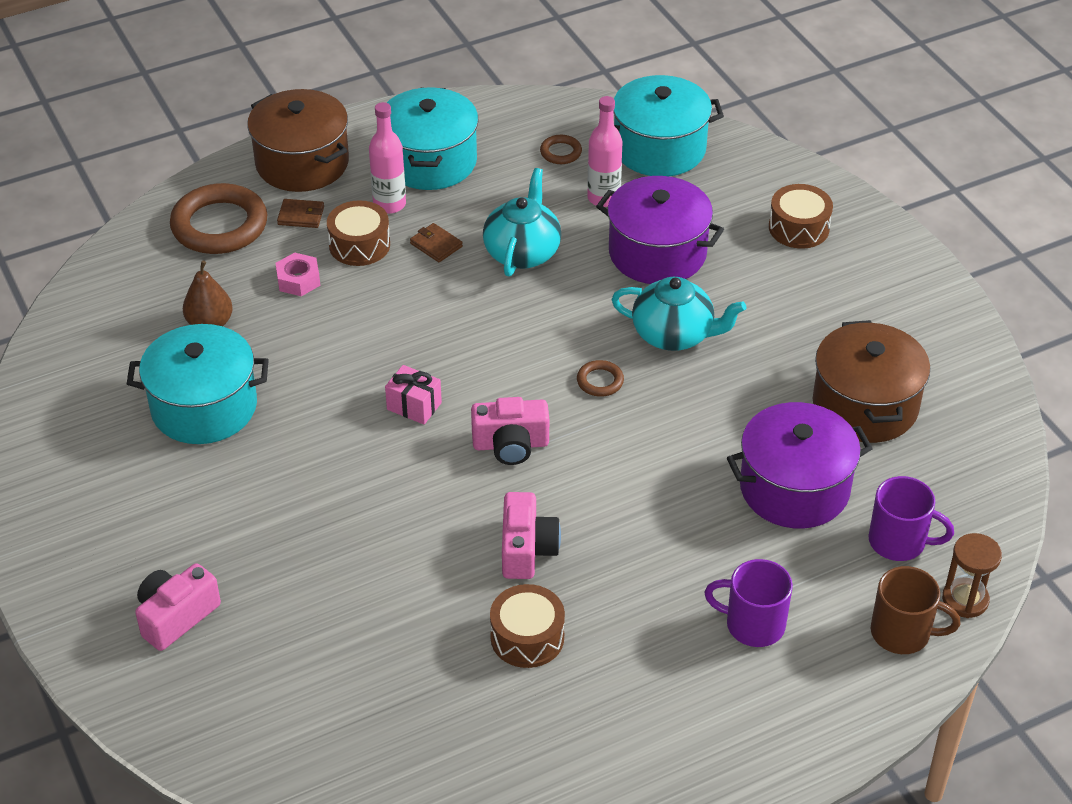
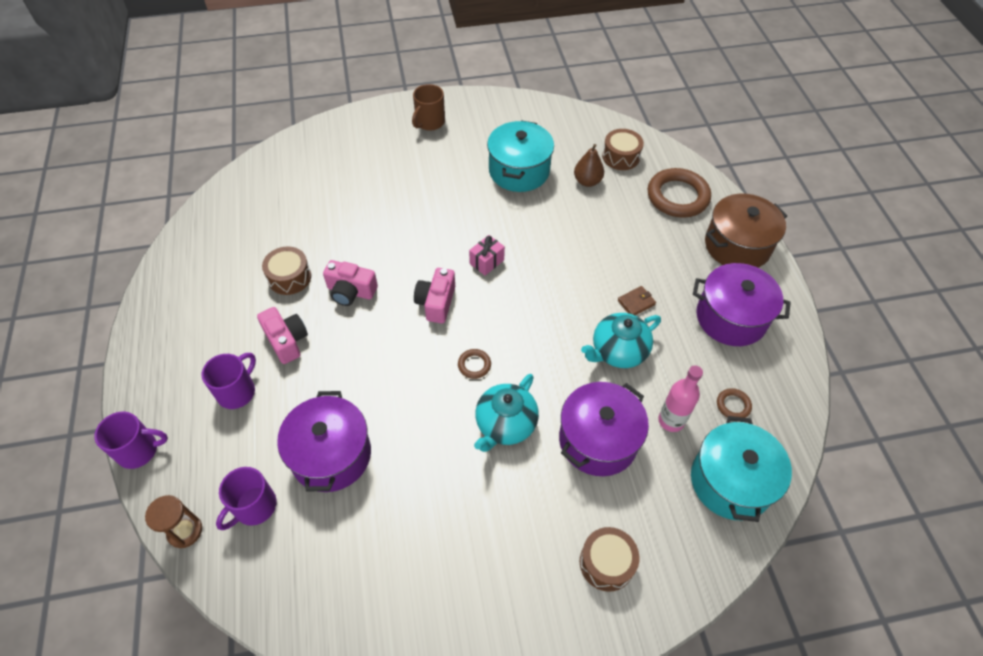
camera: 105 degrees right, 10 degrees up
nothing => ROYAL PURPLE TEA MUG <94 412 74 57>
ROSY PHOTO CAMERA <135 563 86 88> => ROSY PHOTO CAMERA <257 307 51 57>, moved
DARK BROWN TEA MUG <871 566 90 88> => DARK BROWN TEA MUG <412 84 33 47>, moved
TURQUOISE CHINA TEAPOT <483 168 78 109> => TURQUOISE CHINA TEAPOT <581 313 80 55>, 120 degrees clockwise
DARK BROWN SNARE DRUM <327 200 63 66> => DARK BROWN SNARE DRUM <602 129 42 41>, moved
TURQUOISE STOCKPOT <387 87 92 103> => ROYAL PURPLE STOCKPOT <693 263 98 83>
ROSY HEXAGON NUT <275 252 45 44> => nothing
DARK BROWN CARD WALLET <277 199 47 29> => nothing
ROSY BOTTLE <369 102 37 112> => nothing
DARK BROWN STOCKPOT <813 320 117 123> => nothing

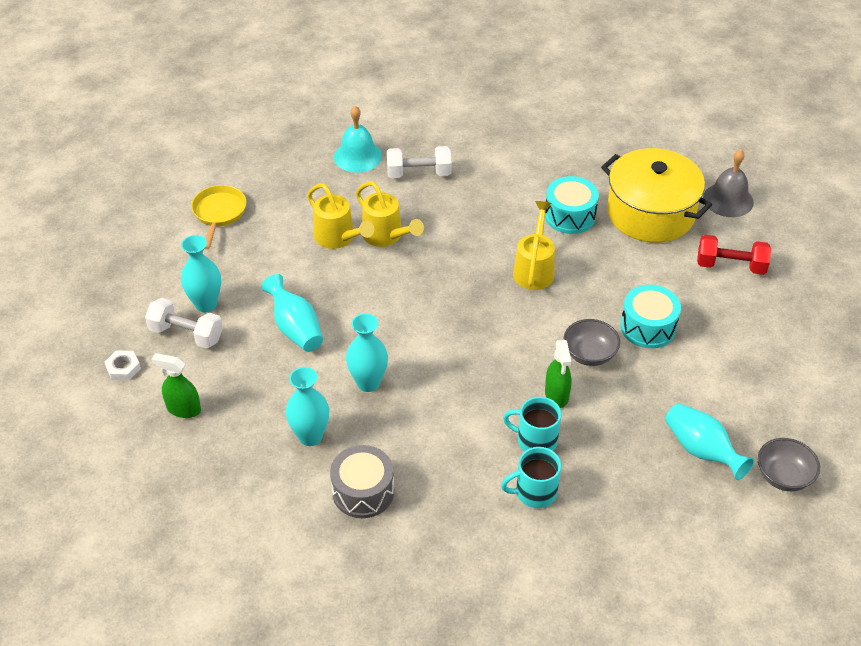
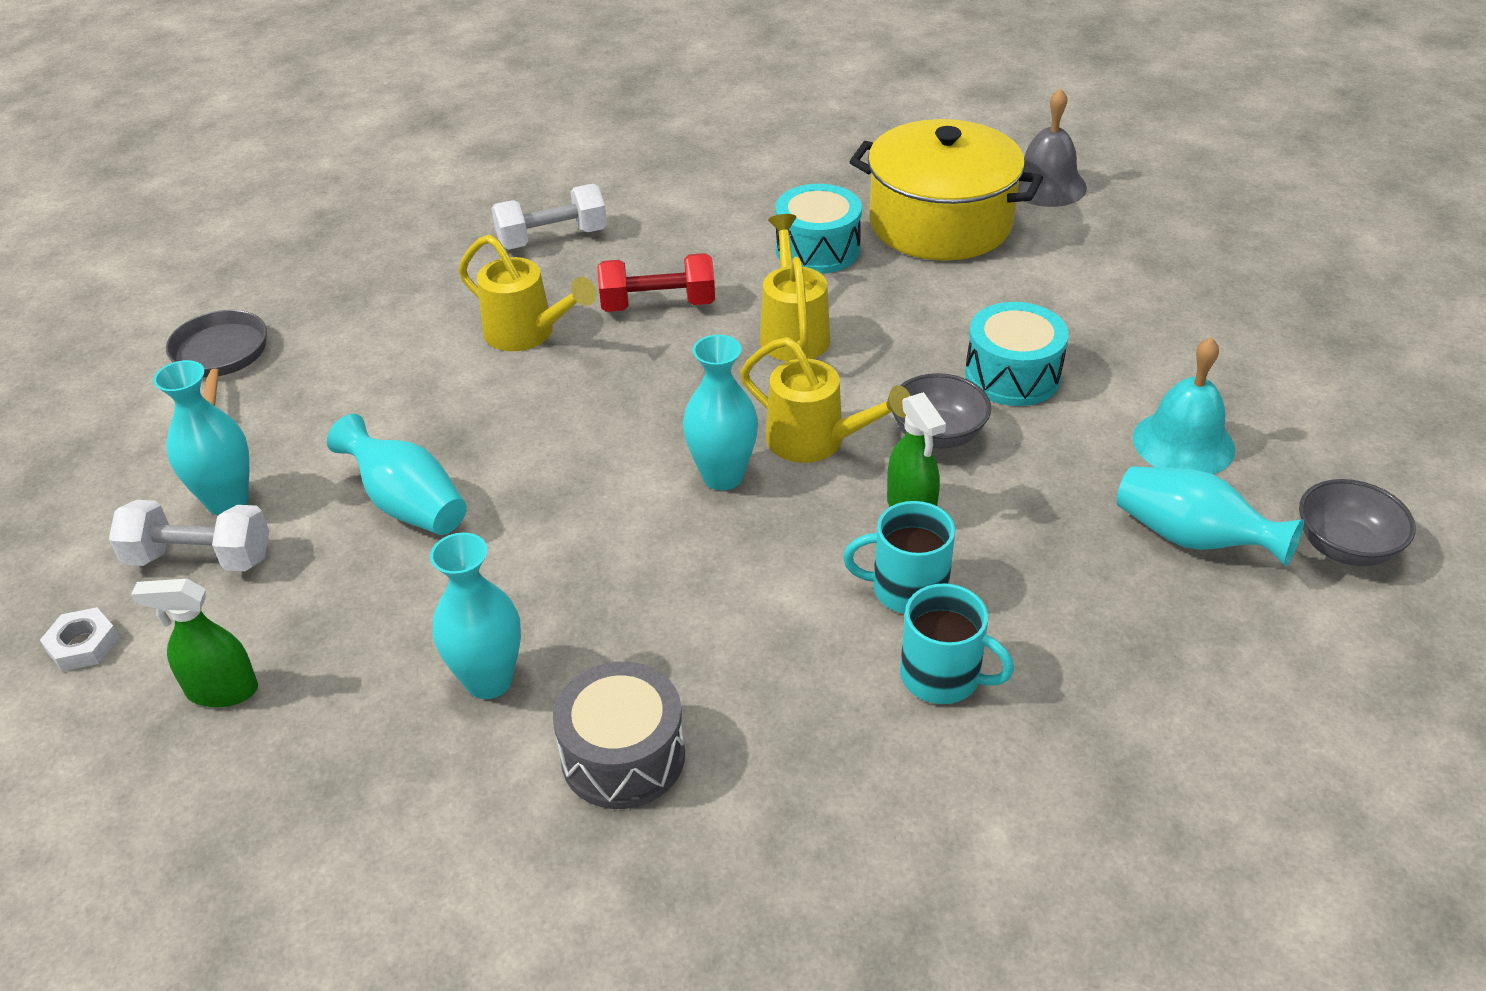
camera: 15 degrees left, 5 degrees down
GOLDEN SKILLET <191 185 56 64> => GRAY SKILLET <166 310 101 96>
CRIMSON FREE WEIGHT <697 235 74 40> => CRIMSON FREE WEIGHT <597 253 118 59>, moved
TURQUOISE TALL VASE <346 313 42 79> => TURQUOISE TALL VASE <683 335 75 156>, moved
GOLDEN WATERING POT <307 183 67 66> => GOLDEN WATERING POT <740 337 171 126>, moved
TURQUOISE TEA MUG <501 447 60 61> => TURQUOISE TEA MUG <900 583 114 121>, 120 degrees counterclockwise
TURQUOISE HAND BELL <334 106 48 67> => TURQUOISE HAND BELL <1133 337 102 137>, moved

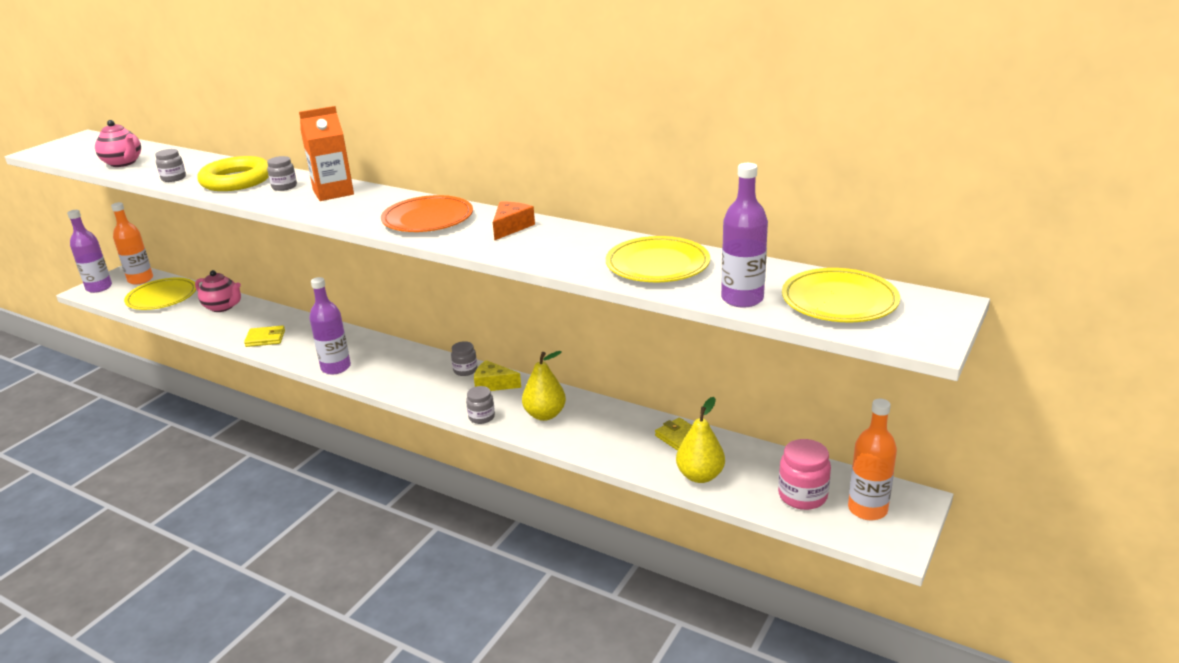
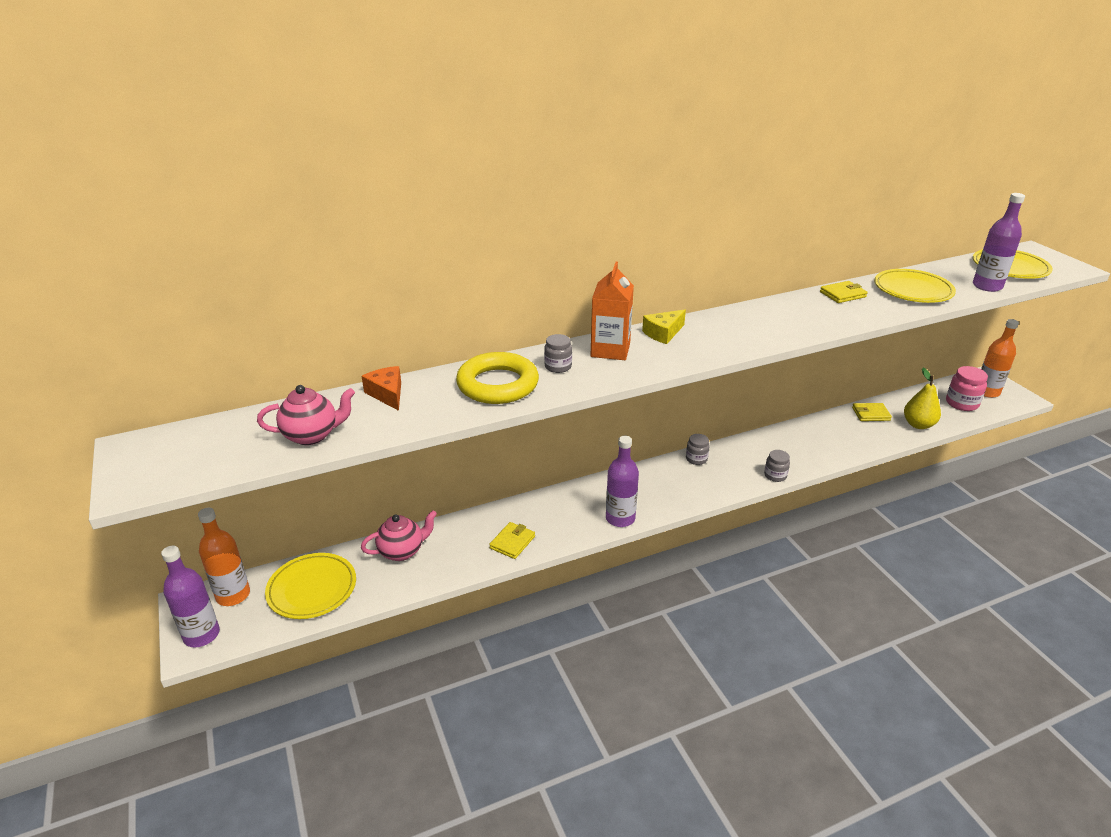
camera: 55 degrees left, 5 degrees up
BRIGHT ORANGE CHEESE <493 202 42 39> => BRIGHT ORANGE CHEESE <361 366 40 45>, moved
GOLDEN CHEESE <474 360 47 31> => GOLDEN CHEESE <642 309 44 35>, moved
nothing => GOLDEN CARD WALLET <820 281 48 22>
GRAY JAR <155 149 31 33> => nothing
BRIGHT ORANGE DINNER PLATE <381 195 92 37> => nothing
GOLDEN TOY PEAR <522 351 44 70> => nothing

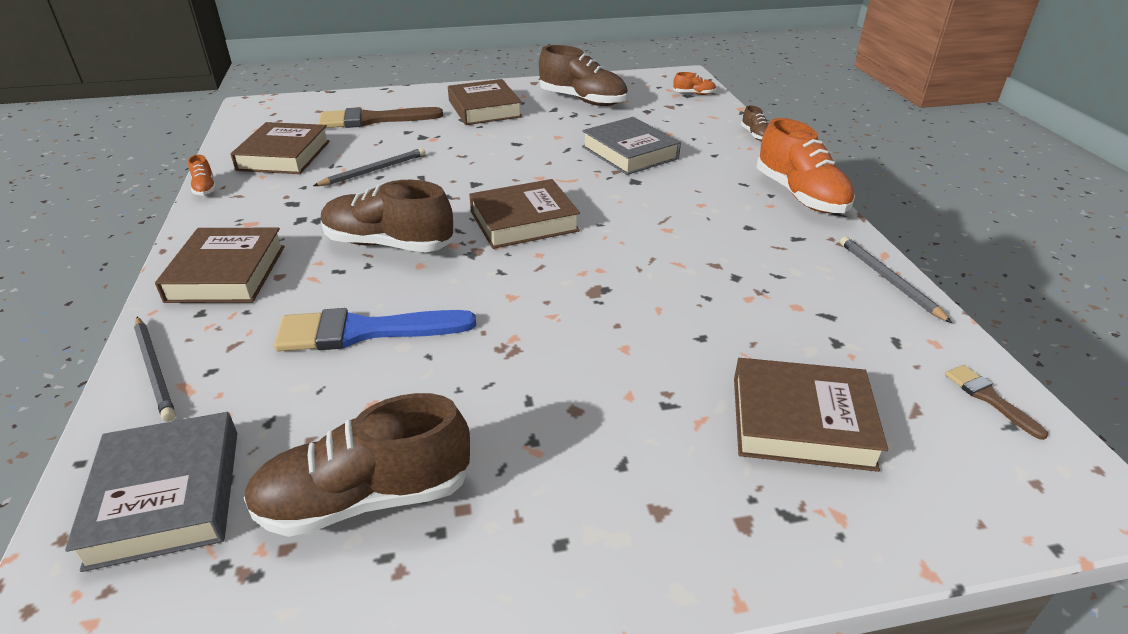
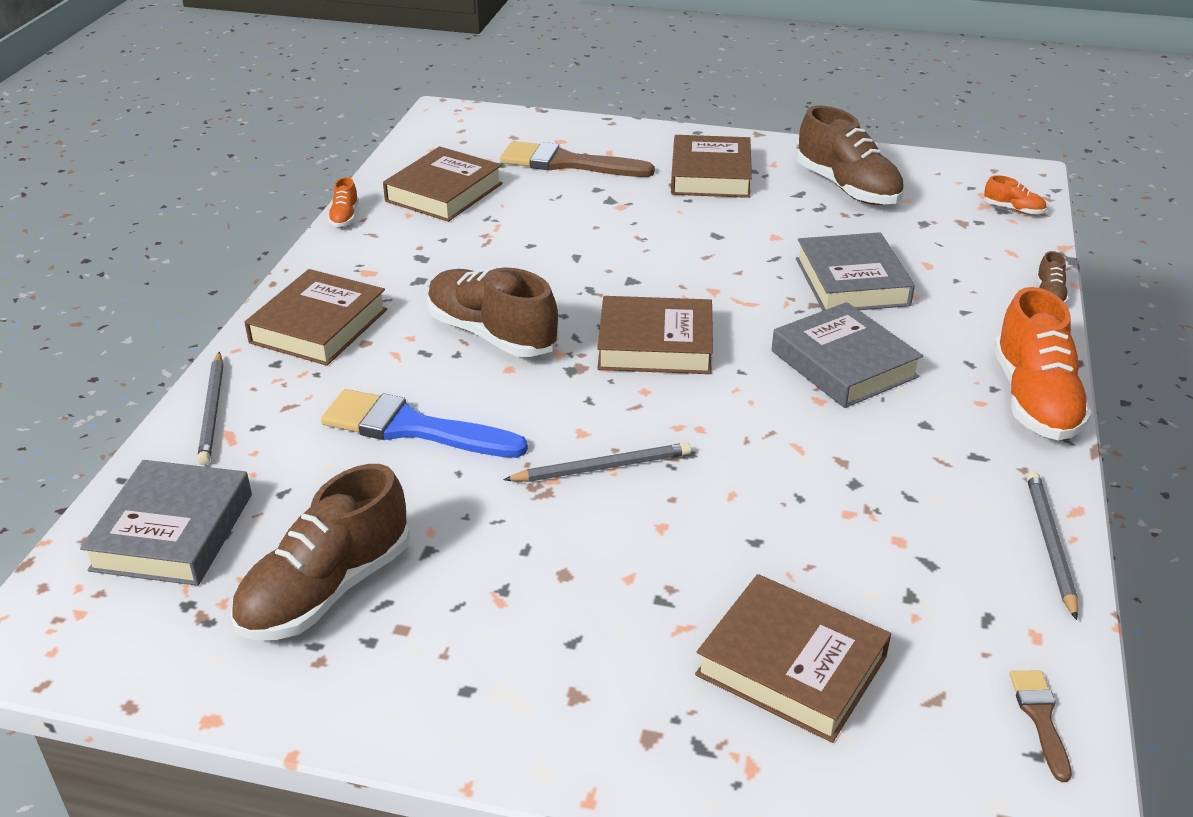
camera: 25 degrees right, 0 degrees up
DARK BROWN SHOE <244 393 227 144> => DARK BROWN SHOE <230 464 180 176>, 60 degrees counterclockwise
GRAY PENCIL <313 148 112 38> => GRAY PENCIL <503 443 188 39>, moved
nothing => GRAY HARDCOVER <772 302 151 106>

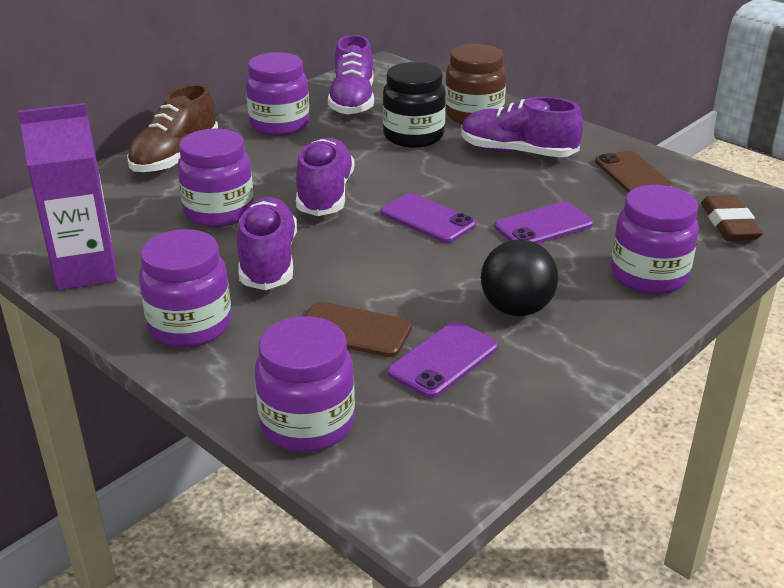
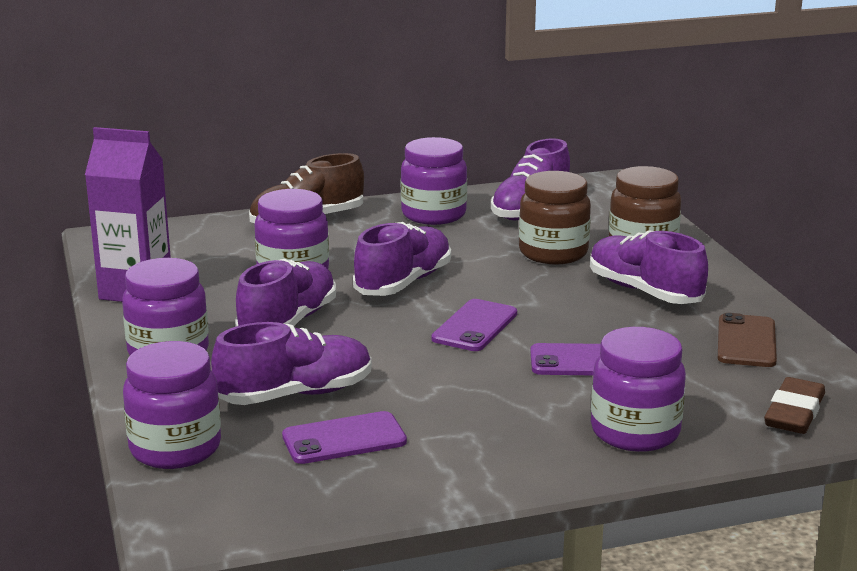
camera: 30 degrees right, 10 degrees down
DARK BROWN MOBILE PHONE <305 302 107 55> => ROYAL PURPLE SHOE <211 322 161 83>
ROYAL PURPLE MOBILE PHONE <381 193 95 50> => ROYAL PURPLE MOBILE PHONE <431 299 86 52>, 45 degrees clockwise
JET-BLACK JAR <383 62 63 86> => DARK BROWN JAR <519 171 72 93>
JET-BLACK BALL <481 240 77 76> => nothing

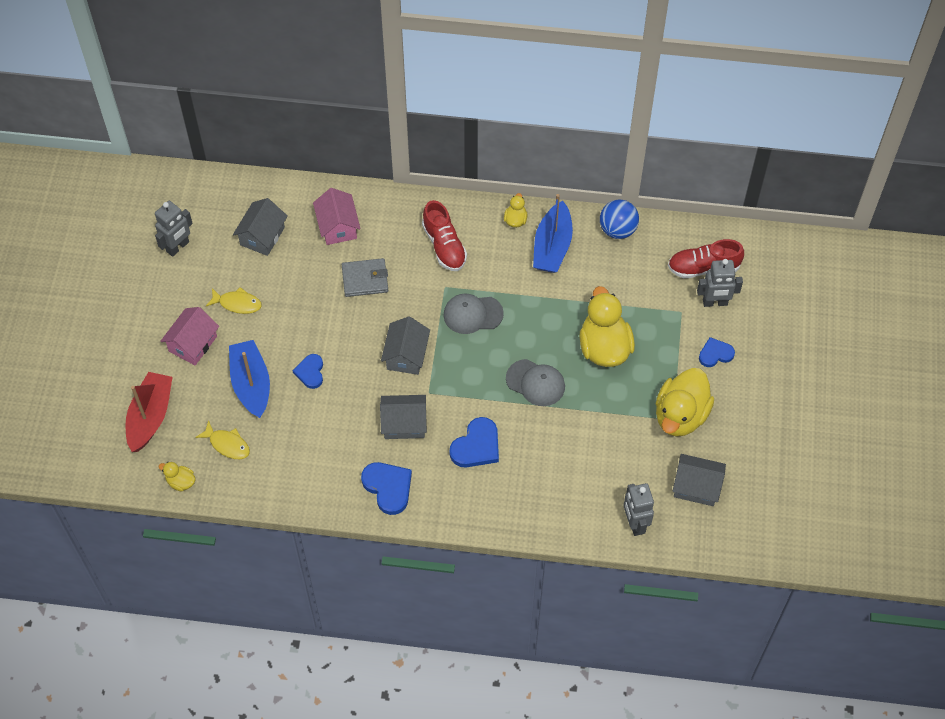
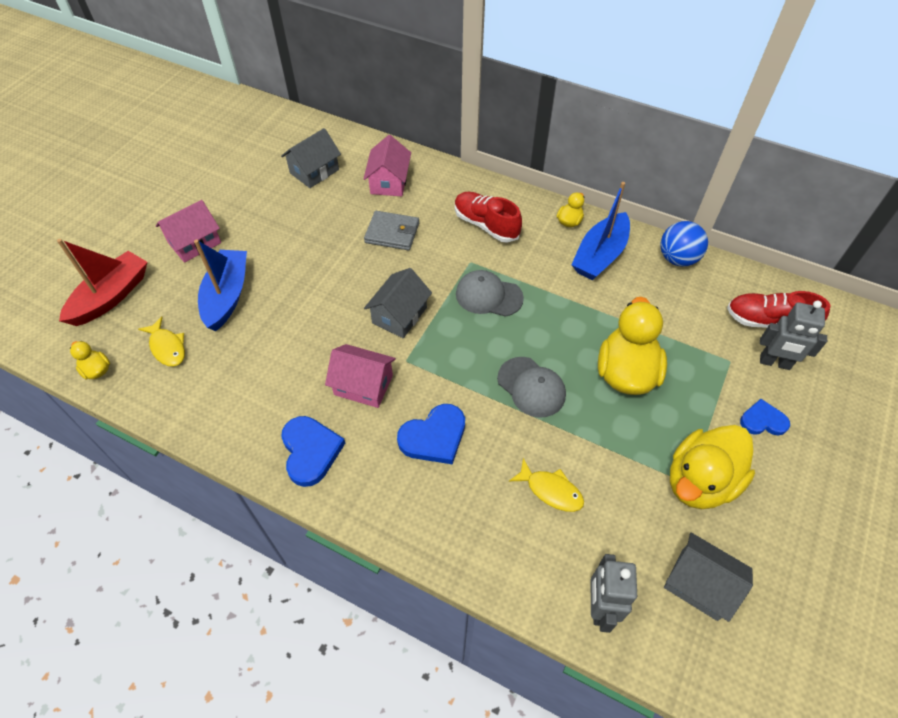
camera: 20 degrees right, 5 degrees down
GRAY COTTAGE <380 395 47 44> => ROSY COTTAGE <325 344 71 64>
CRIMSON SHOE <422 200 45 71> => CRIMSON SHOE <455 192 67 51>, 135 degrees clockwise
GOLDEN TOY FISH <206 287 56 27> => GOLDEN TOY FISH <509 458 75 54>, moved
GRAY ROBOT FIGURE <155 201 38 56> => nothing
BLUE HEART <292 354 31 35> => nothing

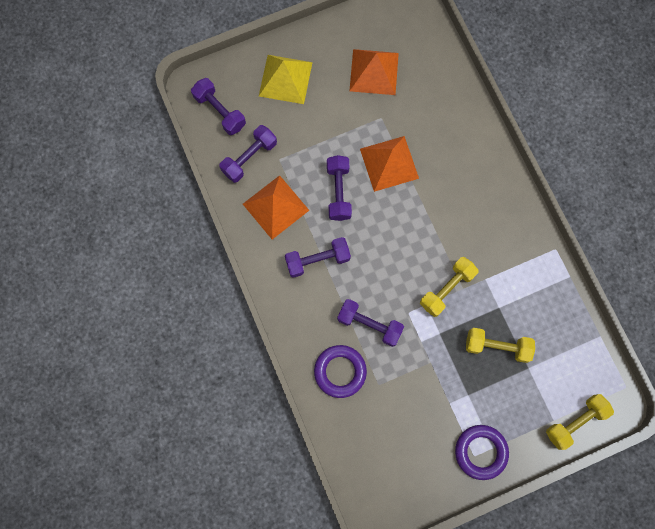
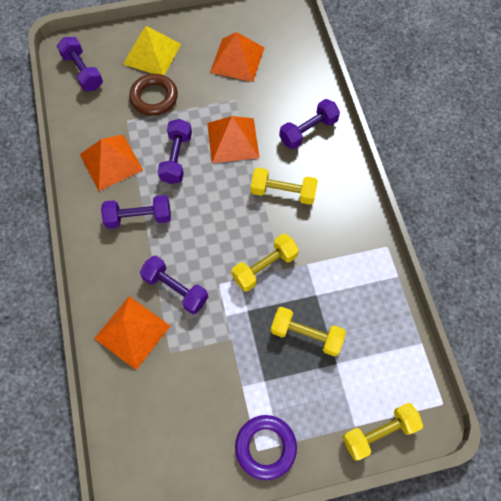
camera: 10 degrees right, 10 degrees down
ROYAL PURPLE RING <314 345 53 53> => BRIGHT ORANGE PYRAMID SHAPE <94 296 76 74>
nothing => DARK BROWN RING <129 74 49 42>
nothing => GOLDEN FREE WEIGHT <251 168 67 37>
ROYAL PURPLE FREE WEIGHT <219 125 58 58> => ROYAL PURPLE FREE WEIGHT <279 99 61 50>, moved

